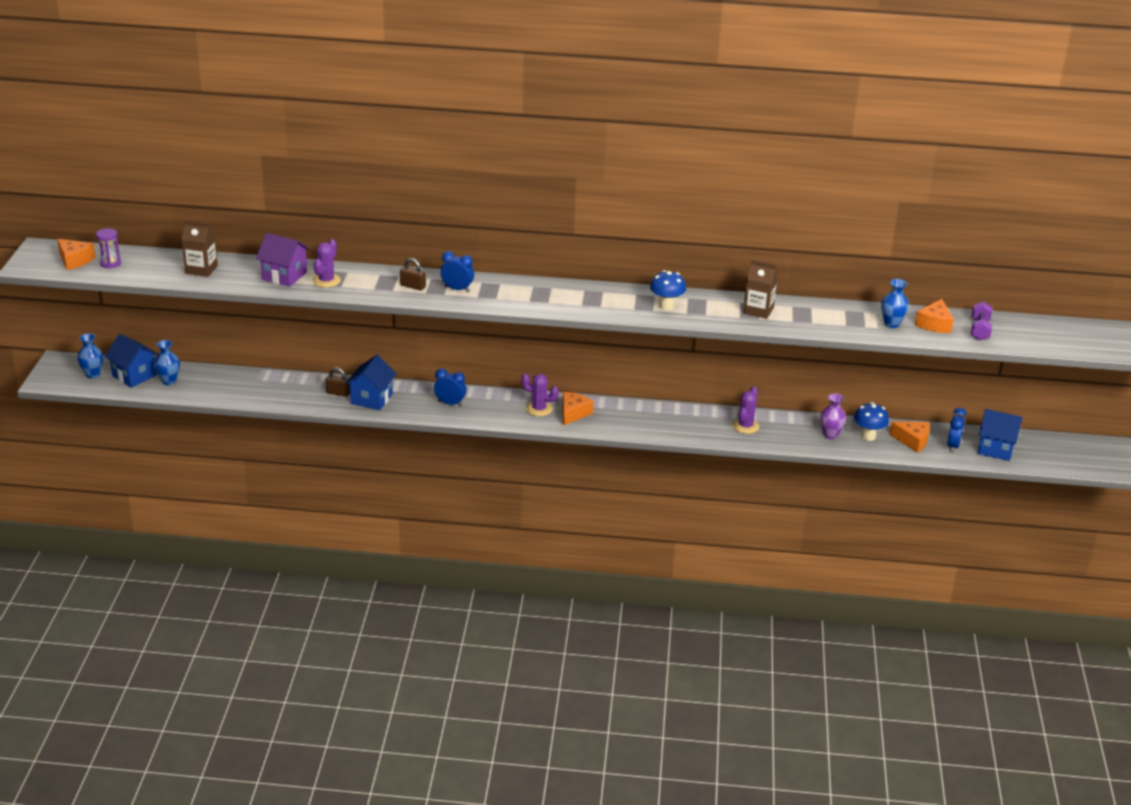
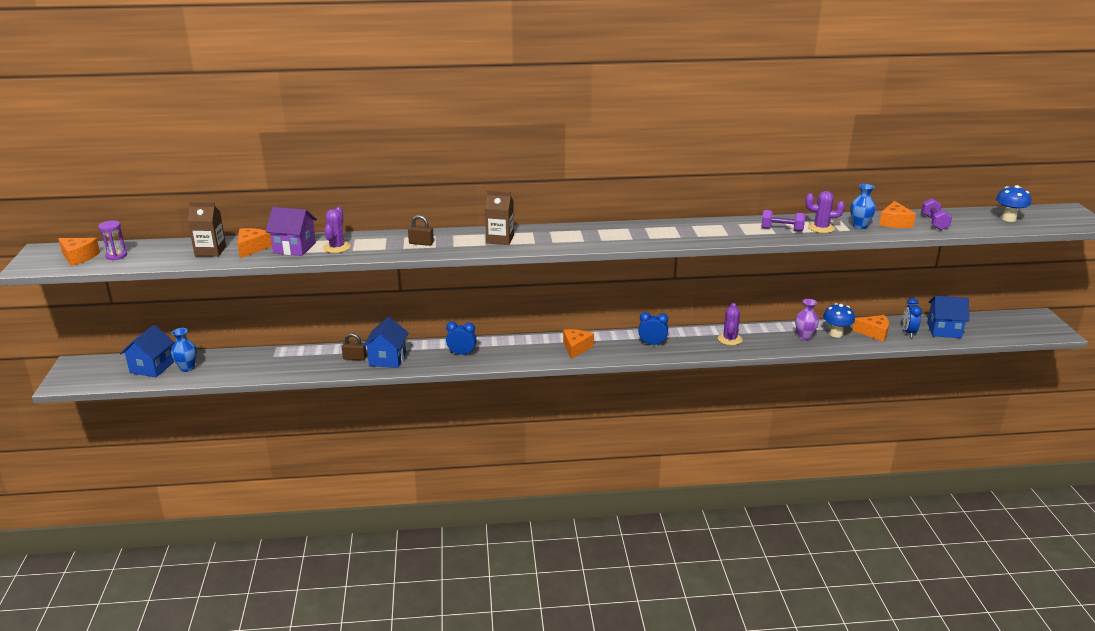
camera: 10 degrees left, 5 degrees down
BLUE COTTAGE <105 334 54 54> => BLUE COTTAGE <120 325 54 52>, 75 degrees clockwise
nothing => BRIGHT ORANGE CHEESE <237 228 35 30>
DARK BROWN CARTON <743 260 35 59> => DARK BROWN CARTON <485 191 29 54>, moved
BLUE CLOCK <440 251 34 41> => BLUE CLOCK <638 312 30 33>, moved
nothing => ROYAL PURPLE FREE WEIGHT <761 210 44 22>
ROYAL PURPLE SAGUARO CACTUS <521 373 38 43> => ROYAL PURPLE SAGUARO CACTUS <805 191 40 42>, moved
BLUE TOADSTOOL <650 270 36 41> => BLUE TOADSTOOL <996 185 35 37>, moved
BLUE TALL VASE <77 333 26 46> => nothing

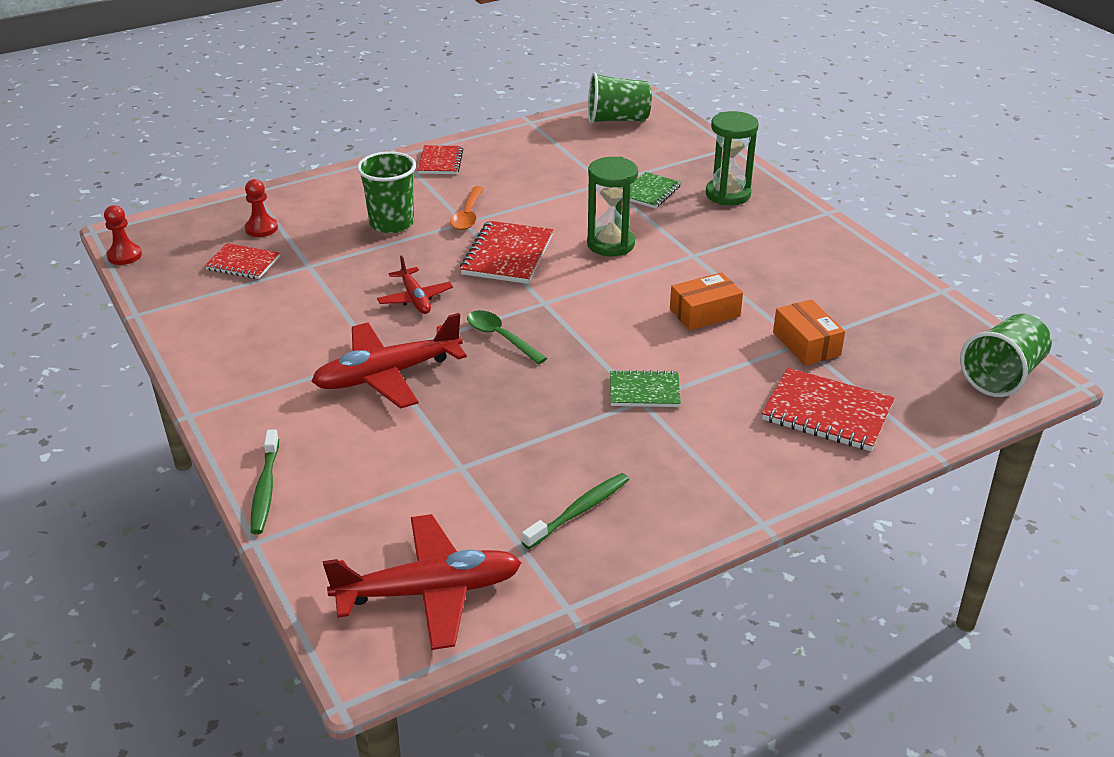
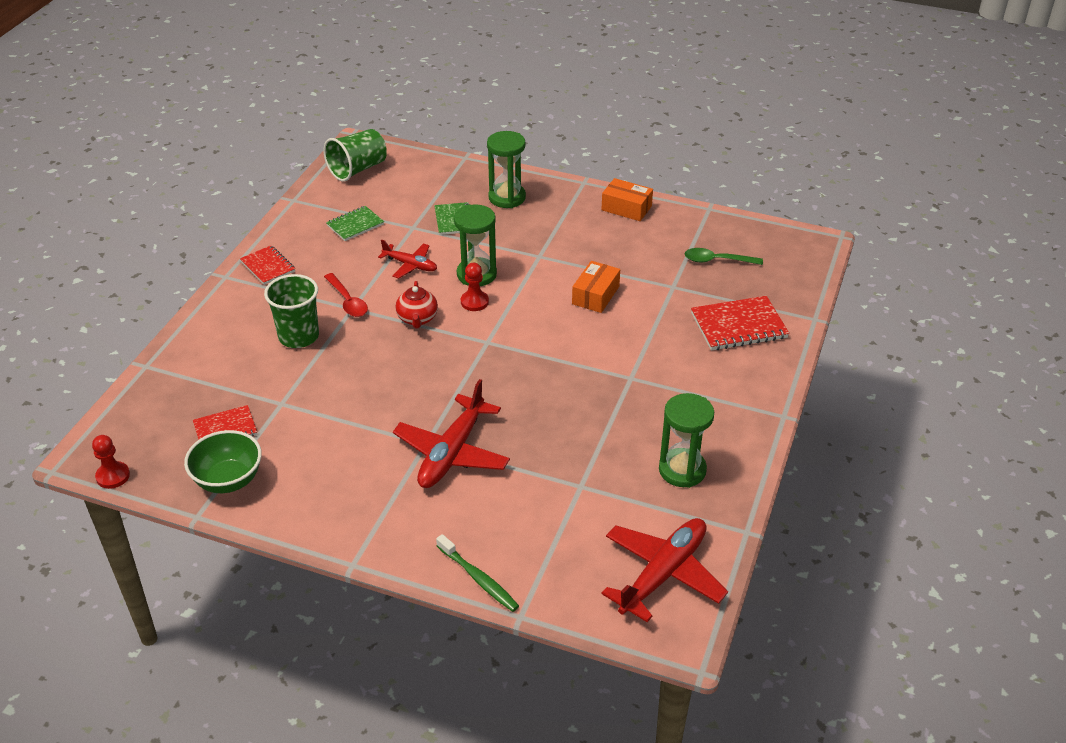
camera: 40 degrees left, 5 degrees up
nothing => GREEN SERVING BOWL <184 430 78 63>
BRIGHT ORANGE TABLESPOON <450 186 34 44> => CRIMSON TABLESPOON <324 273 44 44>
GREEN NOTEPAD <610 369 71 38> => GREEN NOTEPAD <326 206 58 35>, moved
CRIMSON TOY PLANE <377 255 76 59> => CRIMSON TOY PLANE <378 239 59 40>, moved
CRIMSON NOTEPAD <460 221 93 63> => CRIMSON CHINA TEAPOT <395 281 43 47>
CRIMSON CHESS PAWN <245 179 33 58> => CRIMSON CHESS PAWN <461 263 28 48>, moved
BRIGHT ORANGE PARCEL <773 299 72 66> => BRIGHT ORANGE PARCEL <601 178 52 43>, moved
GREEN DENTAL BRUSH <522 473 107 76> => GREEN SANDGLASS <659 393 55 95>
GREEN TABLESPOON <467 310 80 54> => GREEN TABLESPOON <685 248 78 17>, moved
GREEN TUMBLER <960 314 92 83> => nothing

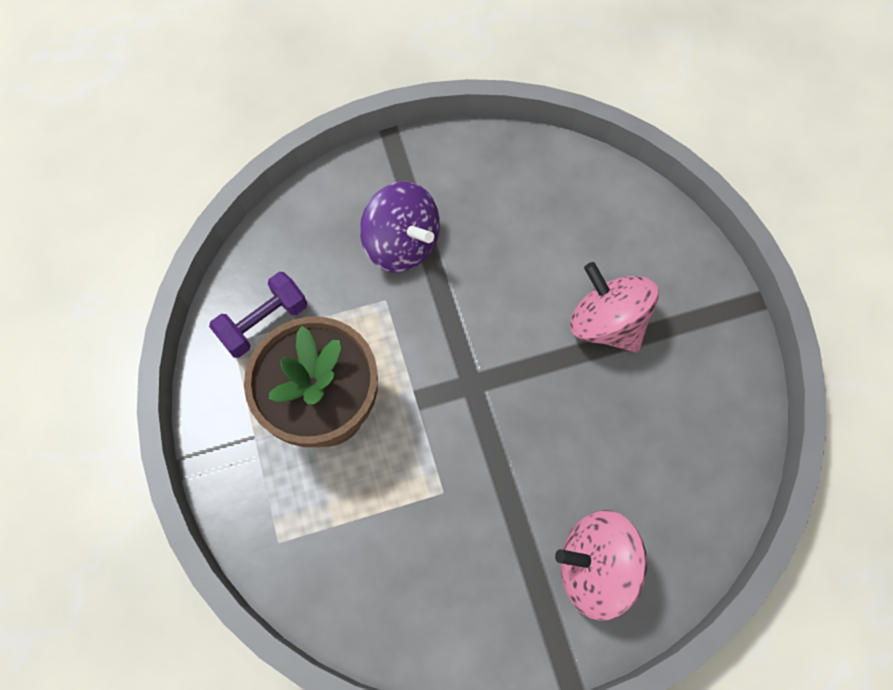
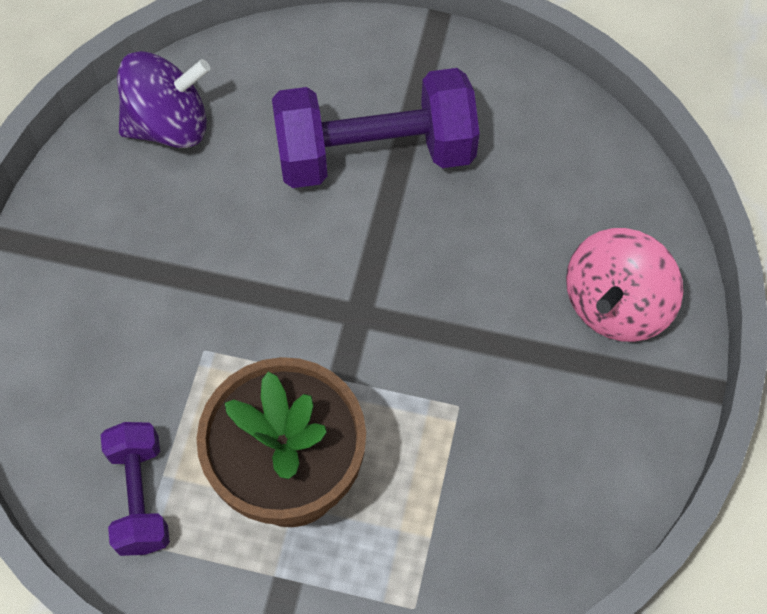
camera: 60 degrees left, 5 degrees down
ROYAL PURPLE WHIRLIGIG <360 181 80 92> => ROYAL PURPLE WHIRLIGIG <117 51 93 97>, moved
ROSY WHIRLIGIG <570 262 89 91> => ROYAL PURPLE FREE WEIGHT <272 68 208 120>

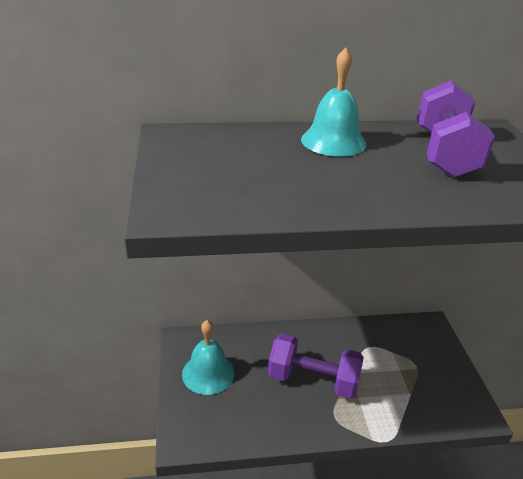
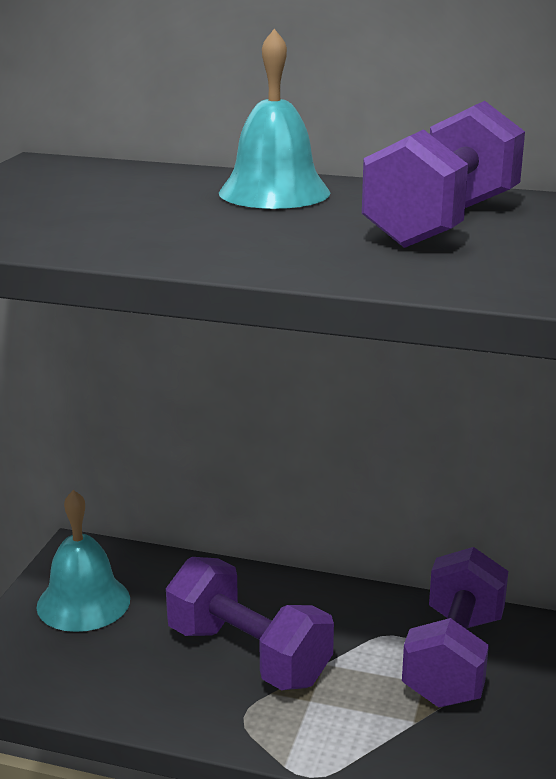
camera: 25 degrees right, 10 degrees down
nothing => ROYAL PURPLE FREE WEIGHT <402 547 106 161>

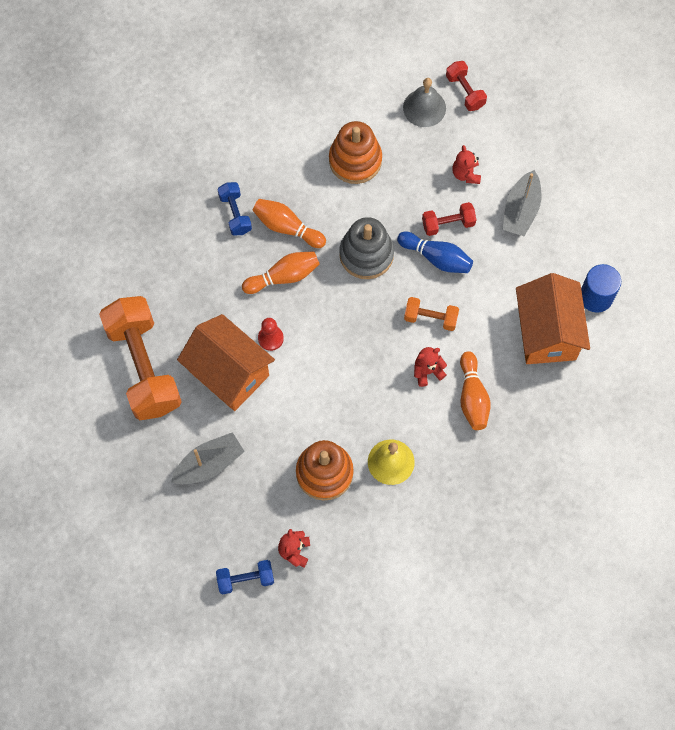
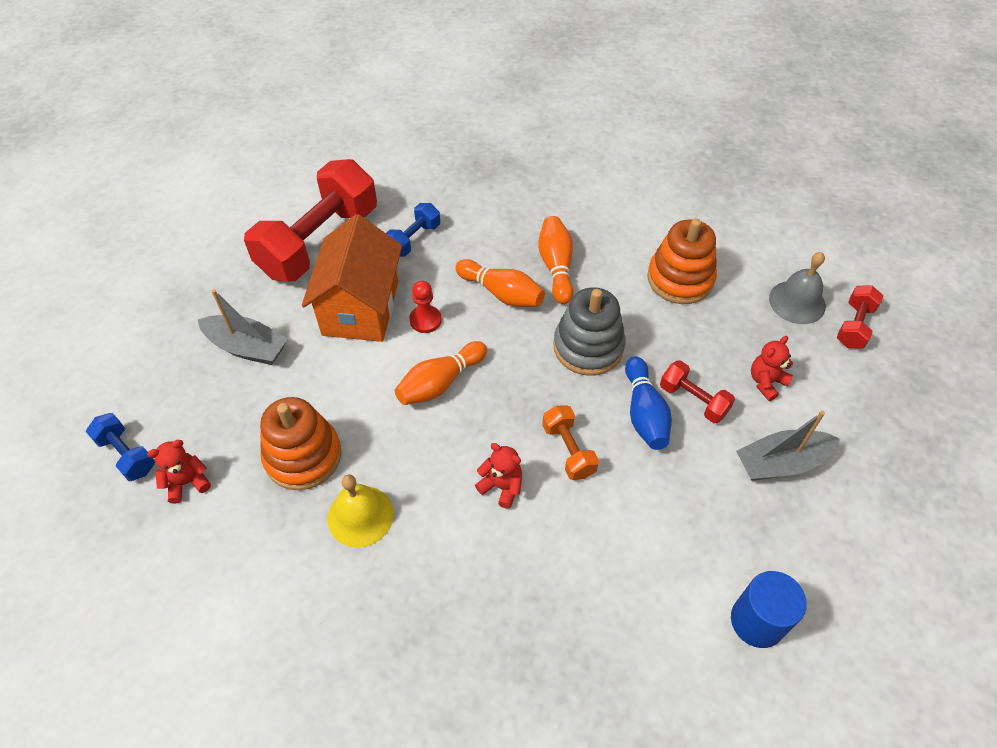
camera: 55 degrees right, 15 degrees down
BRIGHT ORANGE FREE WEIGHT <99 296 83 124> => CRIMSON FREE WEIGHT <244 159 133 123>
BLUE FREE WEIGHT <218 182 34 54> => BLUE FREE WEIGHT <386 203 54 54>, moved
BRIGHT ORANGE SKITTLE <460 351 31 79> => BRIGHT ORANGE SKITTLE <395 341 92 64>, moved
BRIGHT ORANGE COTTAGE <516 273 74 91> => nothing

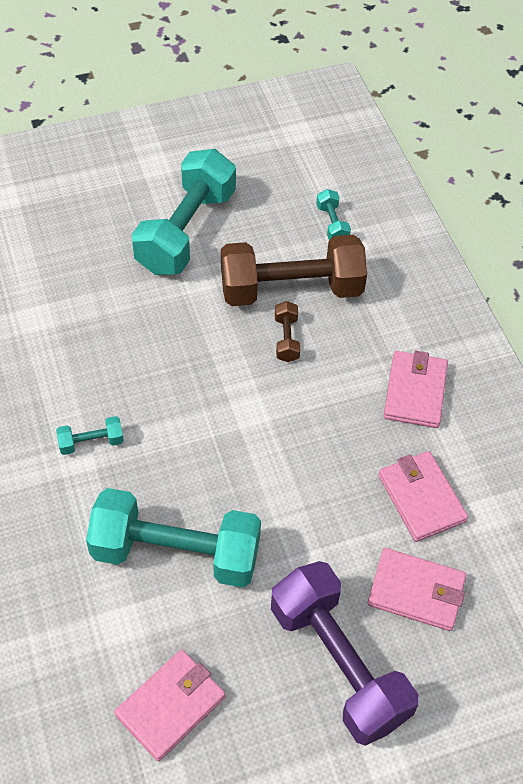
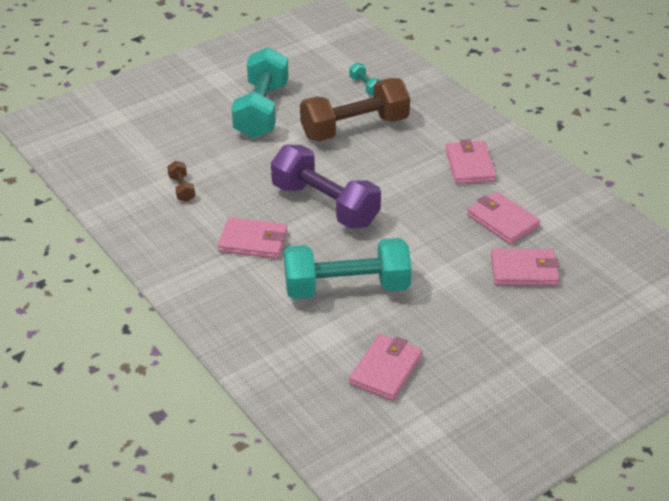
camera: 15 degrees left, 15 degrees down
DARK BROWN FREE WEIGHT <275 301 25 61> => DARK BROWN FREE WEIGHT <167 161 28 41>, moved
TURQUOISE FREE WEIGHT <56 416 68 39> => ROSY CARD WALLET <218 217 69 42>
ROYAL PURPLE FREE WEIGHT <271 561 148 185> => ROYAL PURPLE FREE WEIGHT <271 145 110 84>, moved

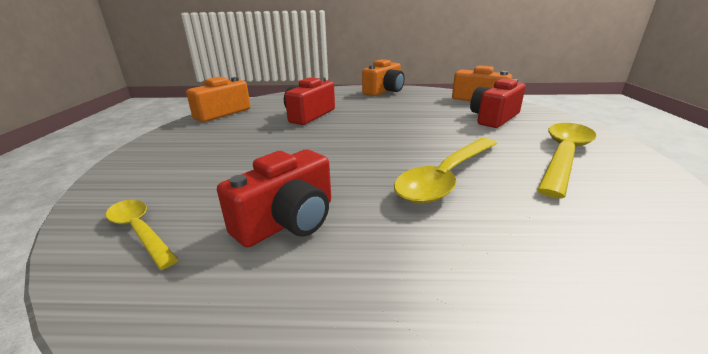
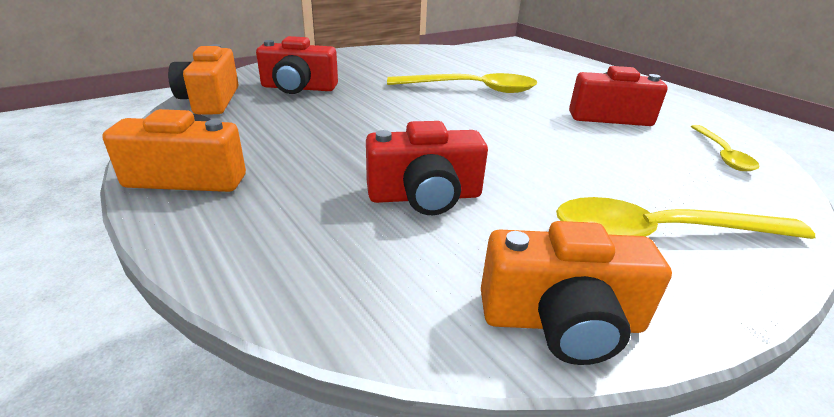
camera: 130 degrees left, 5 degrees up
GOLDEN TABLESPOON <537 123 60 76> => GOLDEN TABLESPOON <556 197 259 42>, moved

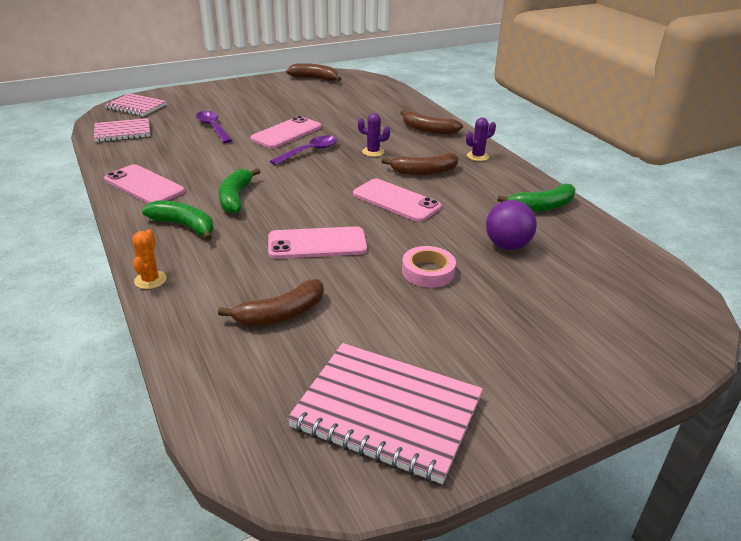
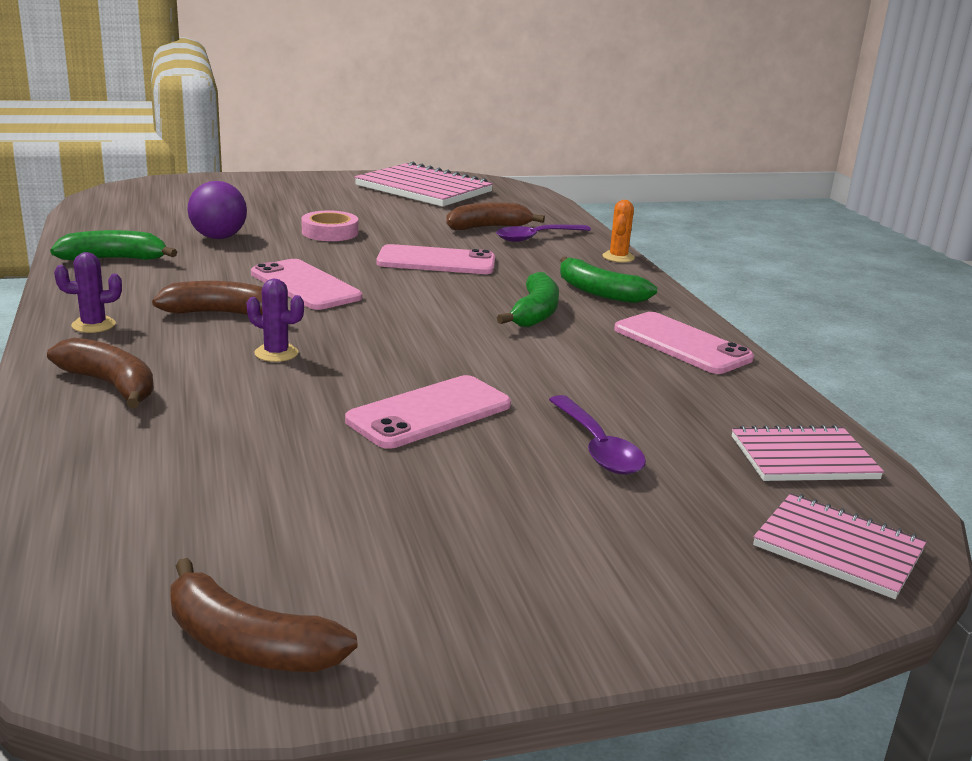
camera: 170 degrees left, 10 degrees down
ROYAL PURPLE TABLESPOON <270 135 67 30> => ROYAL PURPLE TABLESPOON <496 224 95 18>, moved

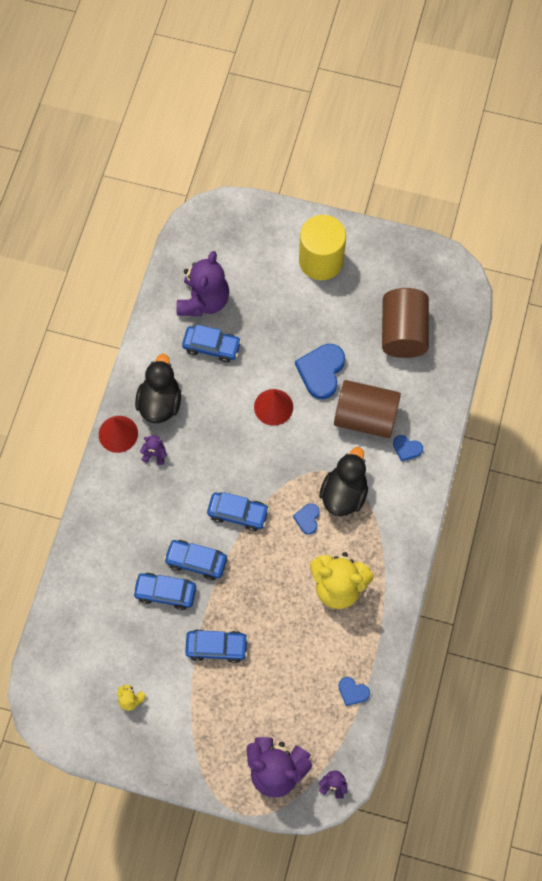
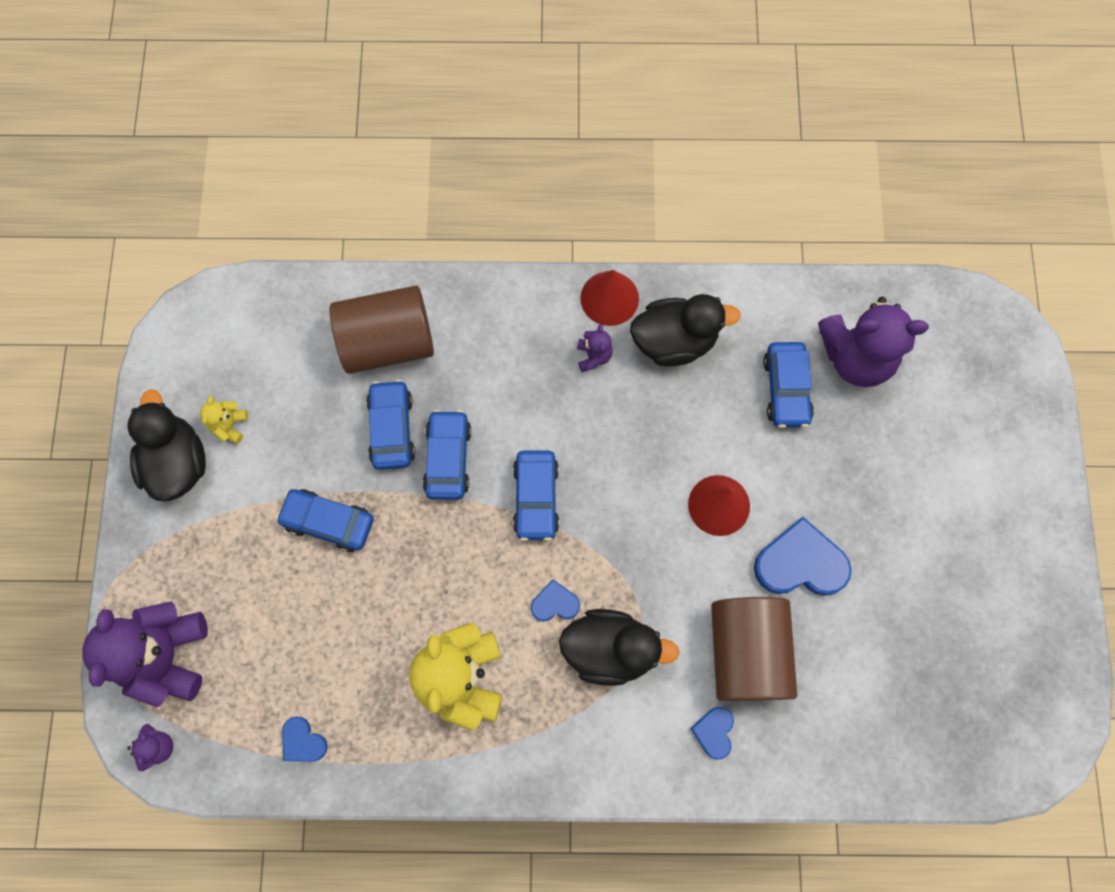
camera: 75 degrees right, 5 degrees up
nothing => JET-BLACK RUBBER DUCK <127 389 79 112>
BLUE CAR <185 629 63 34> => BLUE CAR <276 489 98 63>, 120 degrees clockwise
BLUE HEART <338 677 32 29> => BLUE HEART <282 717 46 45>, 60 degrees counterclockwise
DARK BROWN CYLINDER SHAPE <382 288 47 70> => DARK BROWN CYLINDER SHAPE <330 286 104 88>, moved
GOLDEN CYLINDER SHAPE <299 215 47 65> => nothing

